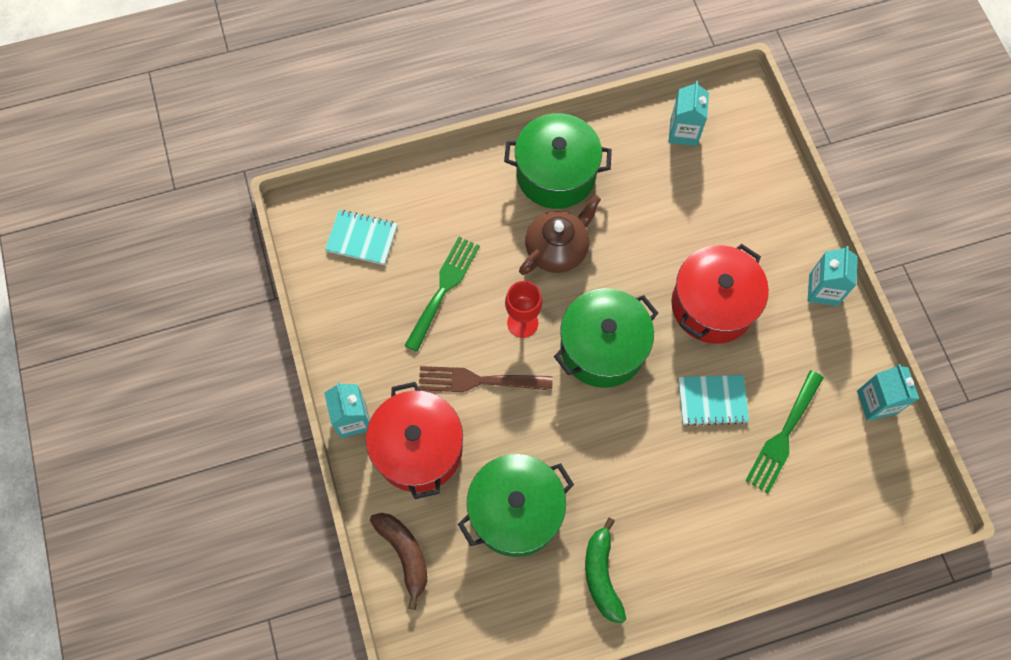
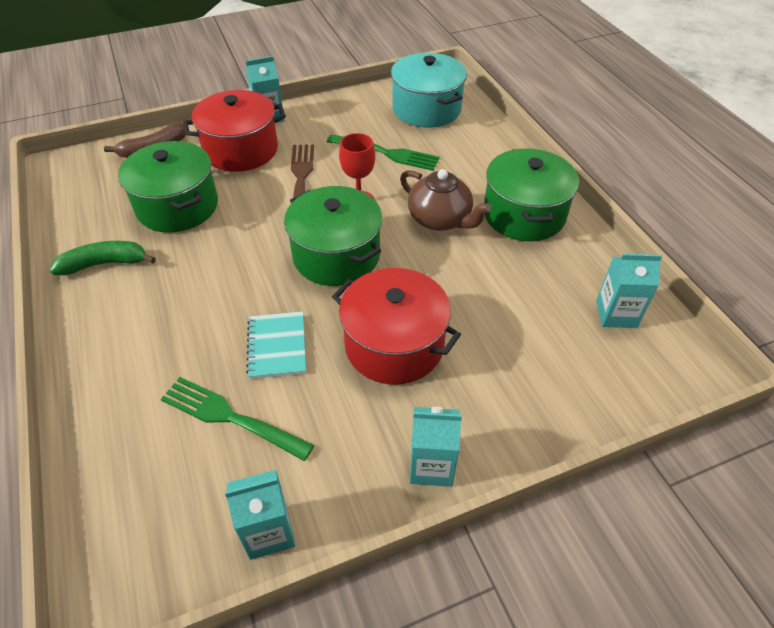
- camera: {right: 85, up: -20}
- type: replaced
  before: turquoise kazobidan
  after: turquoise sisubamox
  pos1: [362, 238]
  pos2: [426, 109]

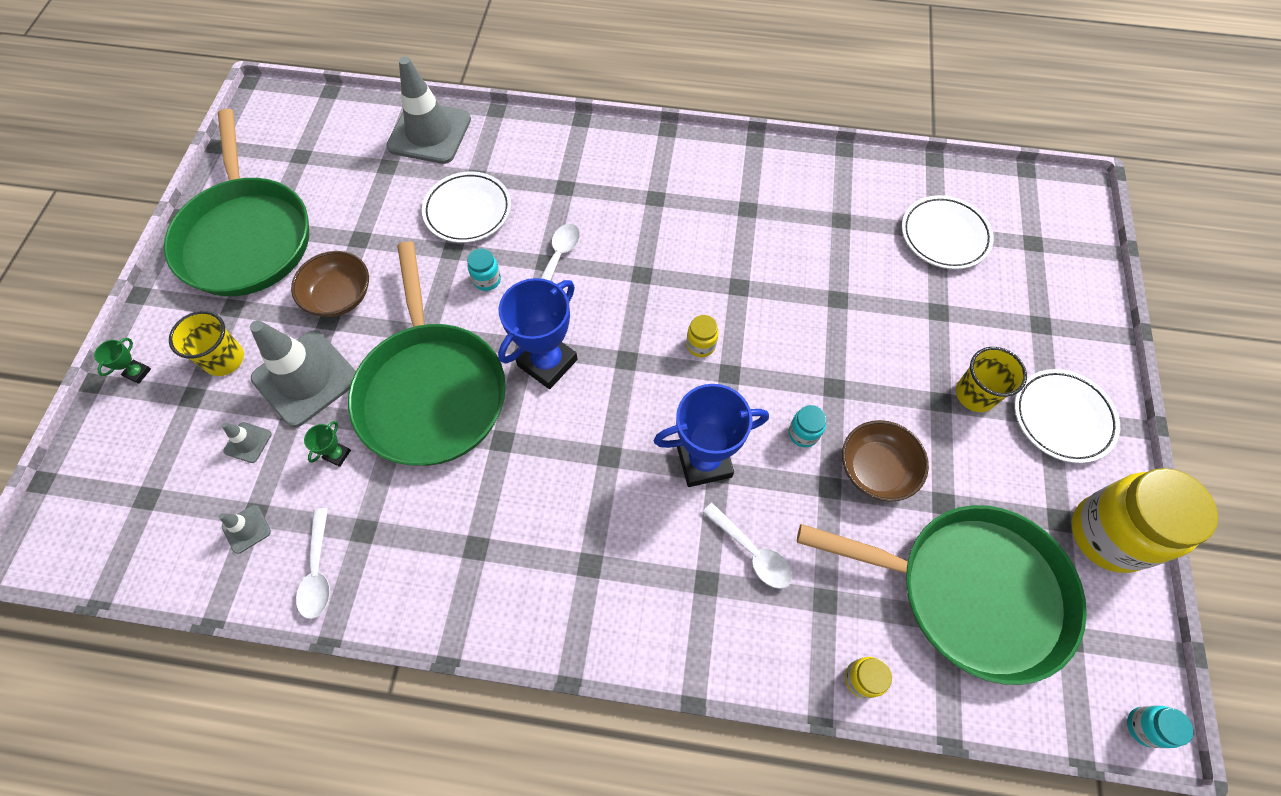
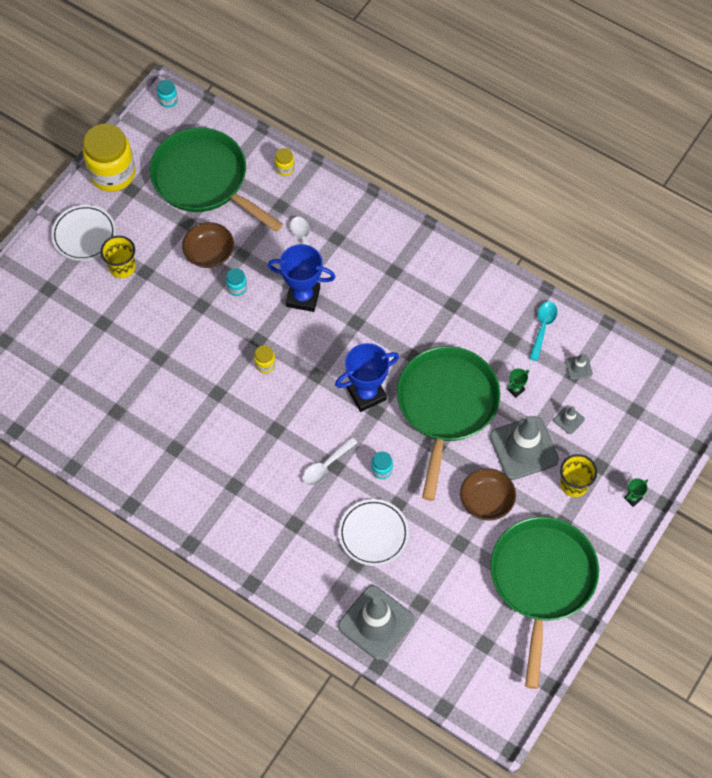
- camera: {right: -155, up: 0}
- type: removed
  before: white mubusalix
  pos1: [944, 236]
- type: recoloured
  before: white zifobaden
  after: turquoise zifobaden
  pos1: [318, 571]
  pos2: [543, 328]

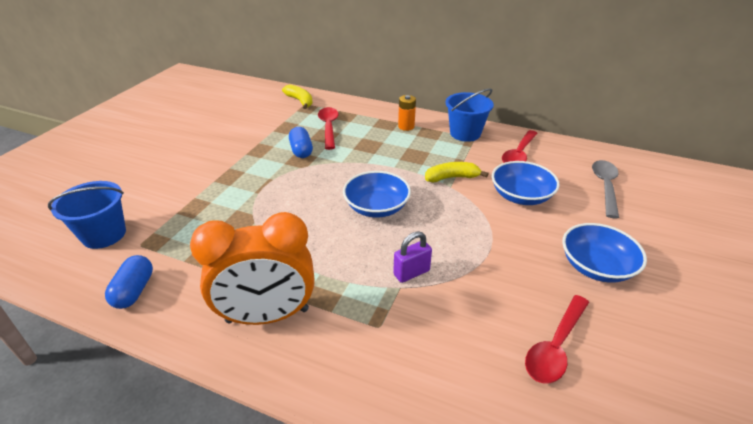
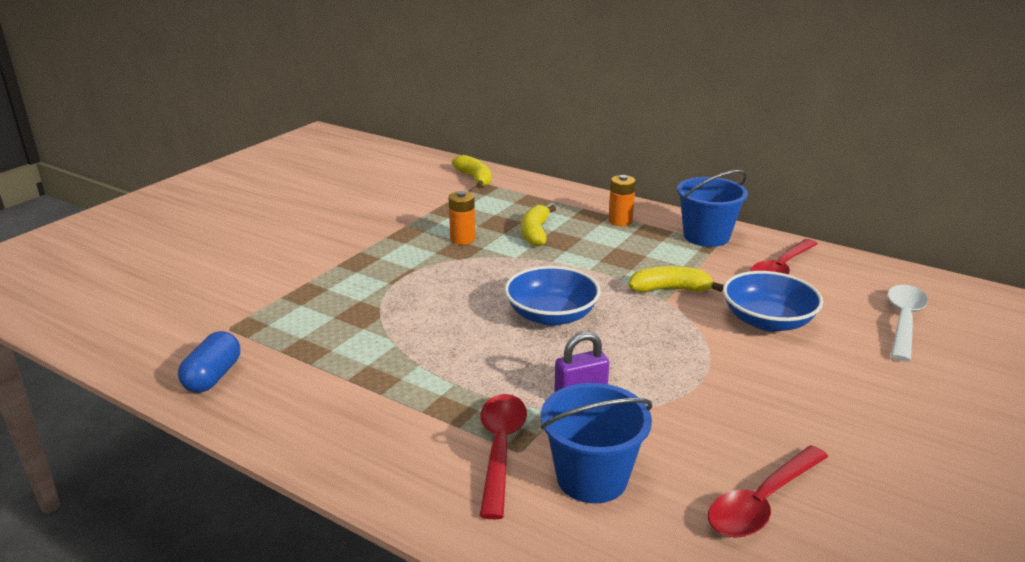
- camera: {right: 10, up: -10}
- type: moved
  before: red zifobaden
  pos1: [329, 127]
  pos2: [500, 449]
- type: replaced
  before: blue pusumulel
  after: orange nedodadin
  pos1: [301, 151]
  pos2: [462, 239]
- type: recoloured
  before: grey zifobaden
  after: white zifobaden
  pos1: [605, 187]
  pos2: [903, 321]
- type: moved
  before: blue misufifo
  pos1: [104, 234]
  pos2: [592, 478]
- type: removed
  before: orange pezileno
  pos1: [267, 315]
- type: removed
  before: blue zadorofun
  pos1: [596, 266]
- type: added
  after: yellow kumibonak
  pos2: [535, 233]

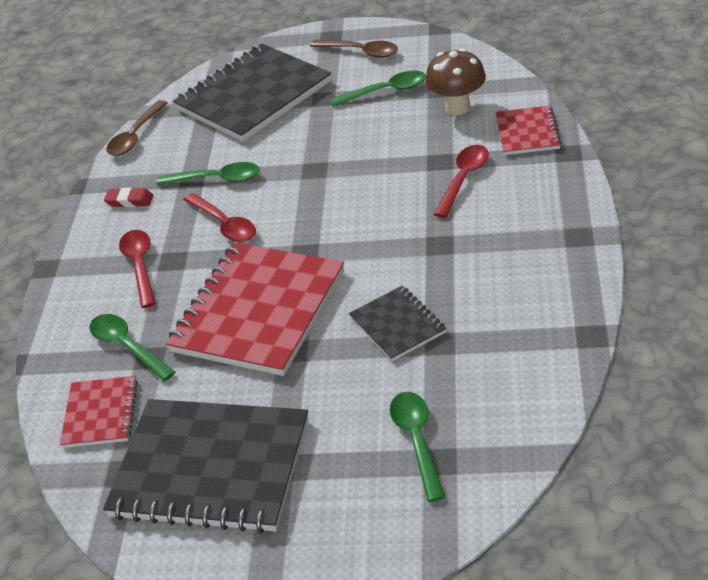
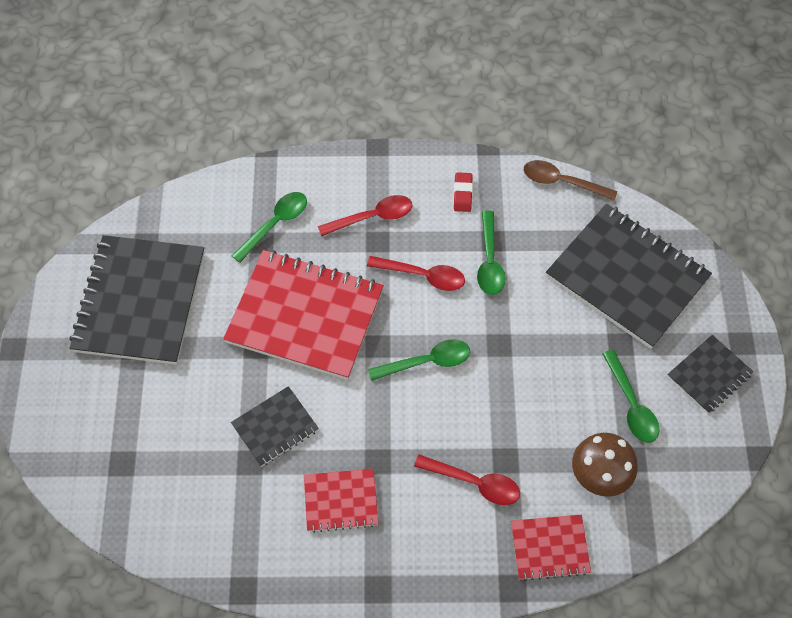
- camera: {right: 80, up: 20}
- type: replaced
  before: brown zifobaden
  after: black kazobidan
  pos1: [360, 52]
  pos2: [709, 375]
- type: turned
  before: red zifobaden
  pos1: [224, 224]
  pos2: [422, 276]
  turn: -120
- type: moved
  before: red kazobidan
  pos1: [100, 414]
  pos2: [341, 501]
- type: moved
  before: green zifobaden
  pos1: [417, 441]
  pos2: [426, 362]

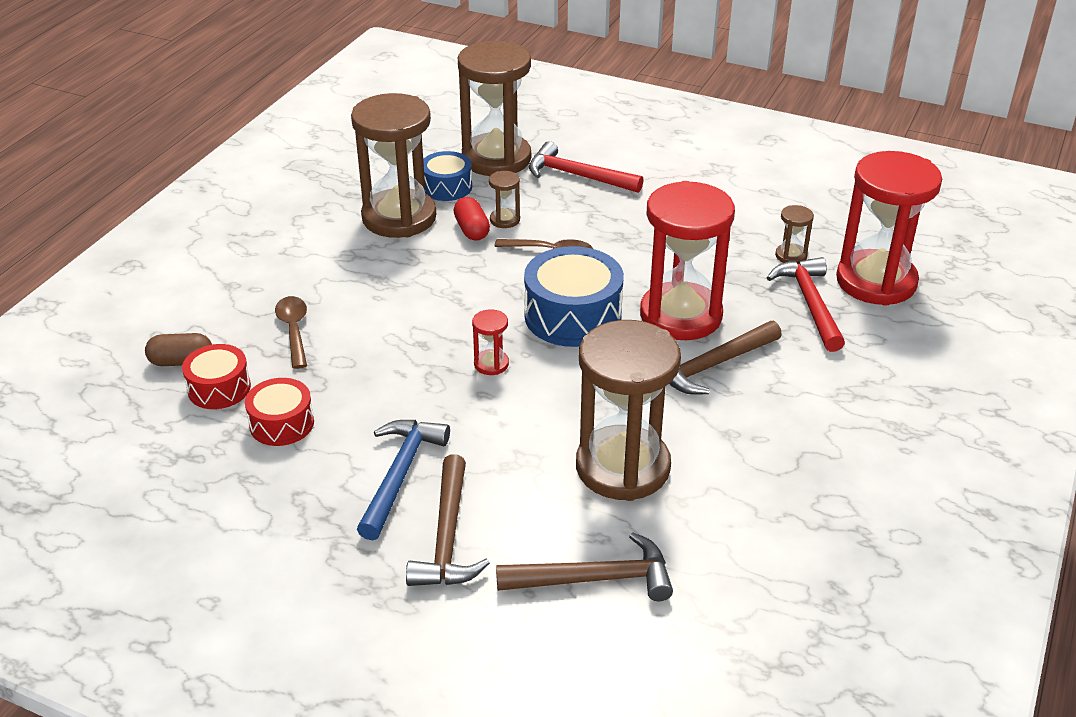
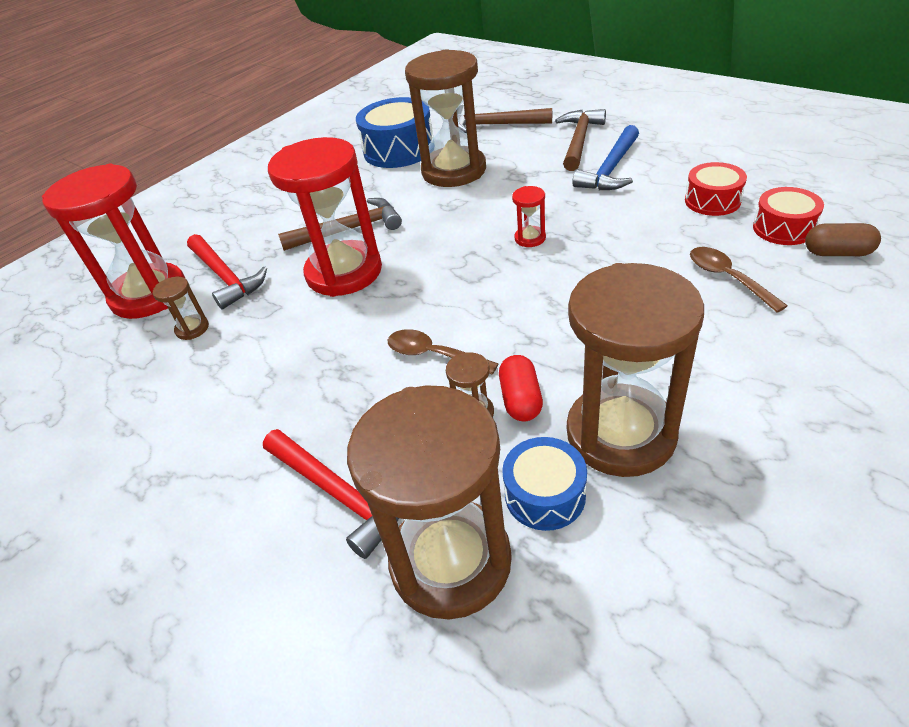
- camera: {right: -160, up: 5}
- type: moved
  before: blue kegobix
  pos1: [573, 316]
  pos2: [399, 150]
- type: turned
  before: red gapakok
  pos1: [810, 303]
  pos2: [225, 277]
  turn: -45
- type: turned
  before: brown zifobaden
  pos1: [294, 330]
  pos2: [728, 278]
  turn: 150

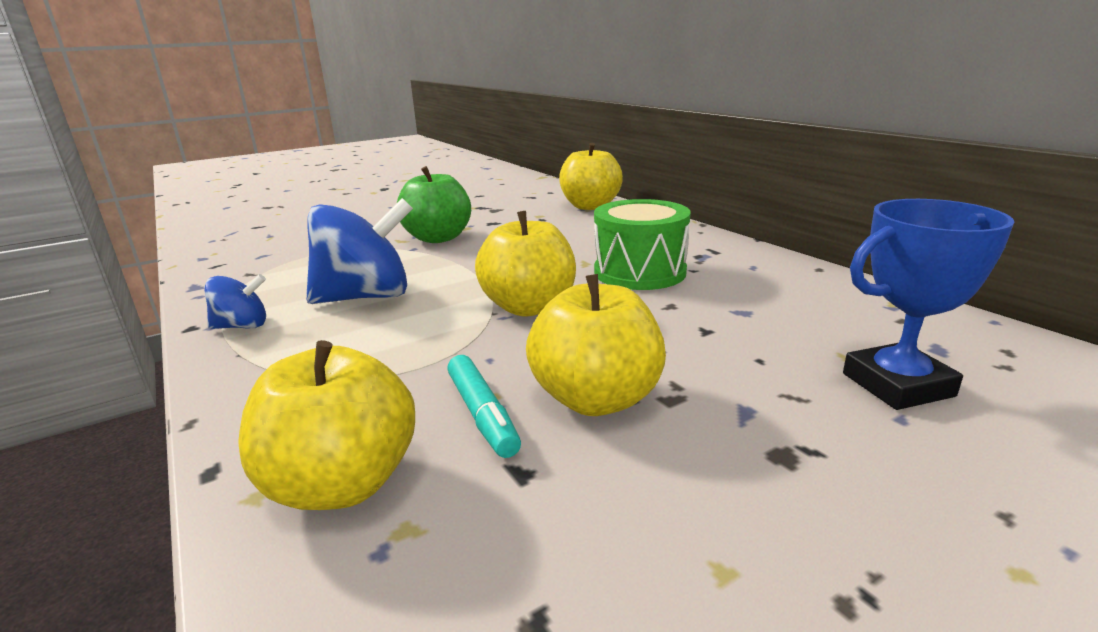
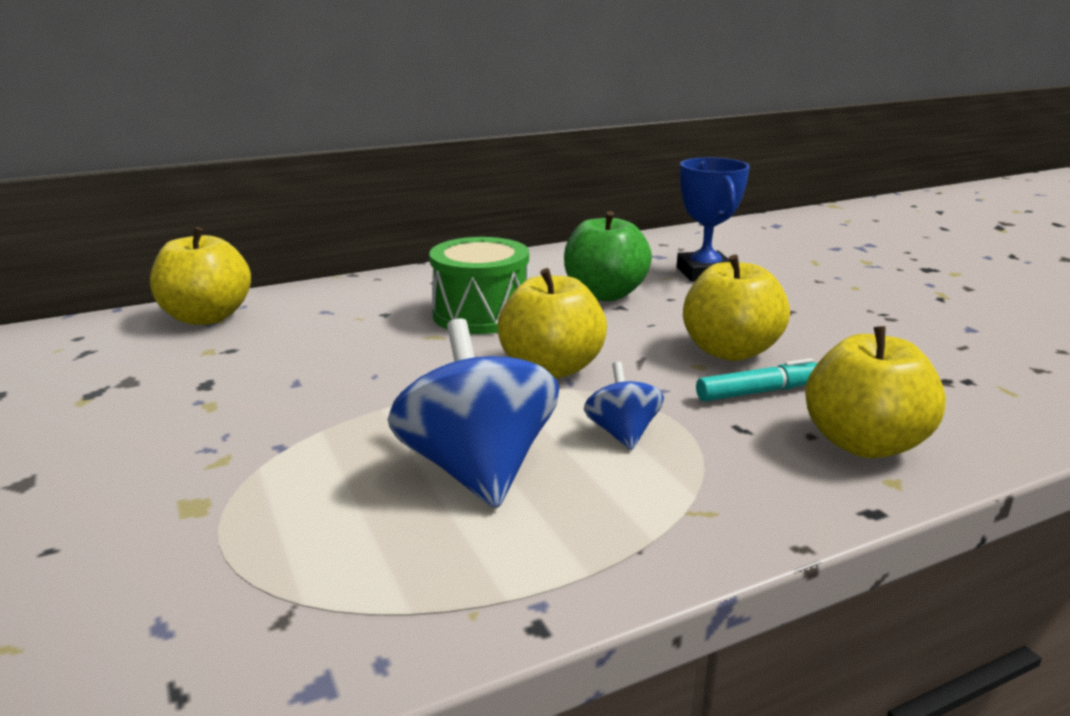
- camera: {right: -85, up: 0}
- type: moved
  before: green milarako
  pos1: [438, 238]
  pos2: [604, 294]
- type: moved
  before: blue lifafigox
  pos1: [242, 326]
  pos2: [622, 433]

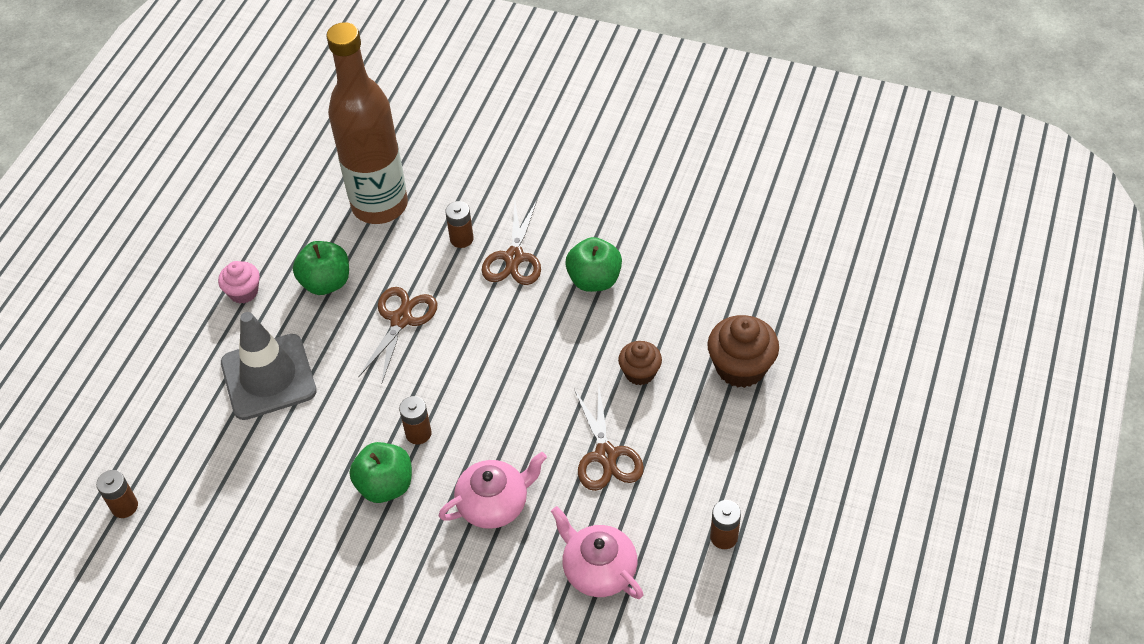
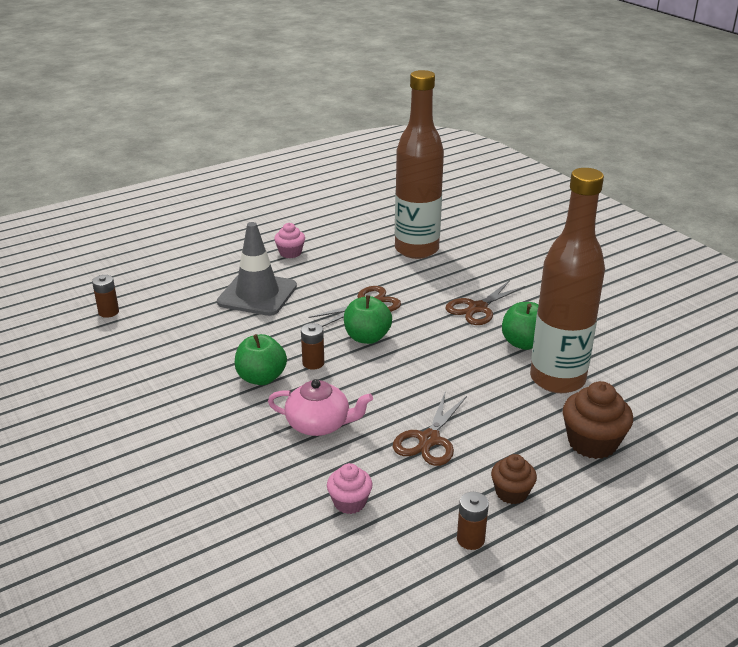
- camera: {right: 35, up: -20}
- type: removed
  before: brown nedodadin
  pos1: [461, 239]
- type: moved
  before: green milarako
  pos1: [326, 282]
  pos2: [367, 337]
- type: moved
  before: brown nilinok
  pos1: [640, 372]
  pos2: [511, 493]
- type: replaced
  before: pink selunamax
  after: pink nilinok
  pos1: [598, 569]
  pos2: [349, 502]
- type: added
  after: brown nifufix
  pos2: [557, 379]

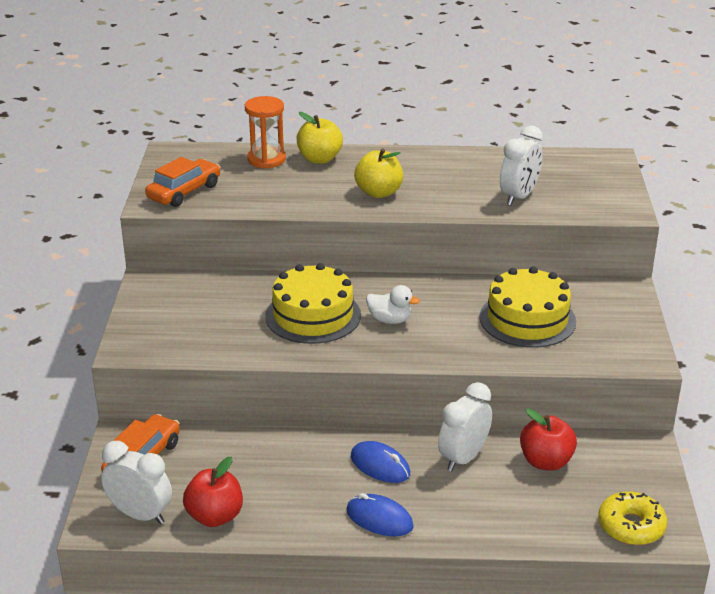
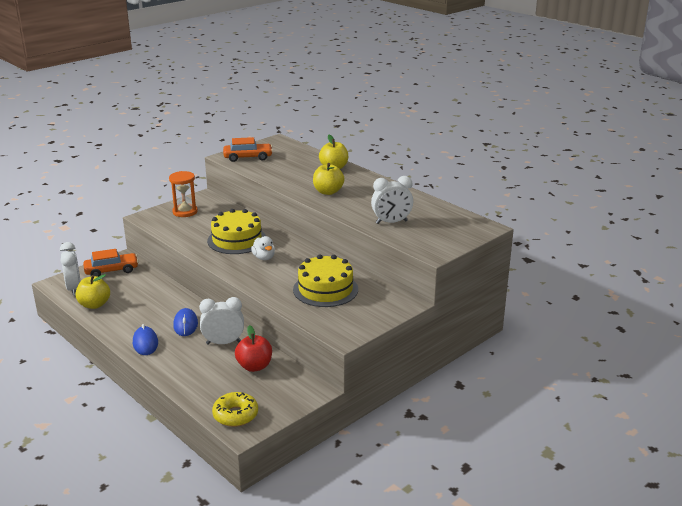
- camera: {right: 45, up: -5}
- type: moved
  before: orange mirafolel
  pos1: [266, 159]
  pos2: [185, 212]
- type: recoloured
  before: red milarako
  after: yellow milarako
  pos1: [215, 516]
  pos2: [94, 305]

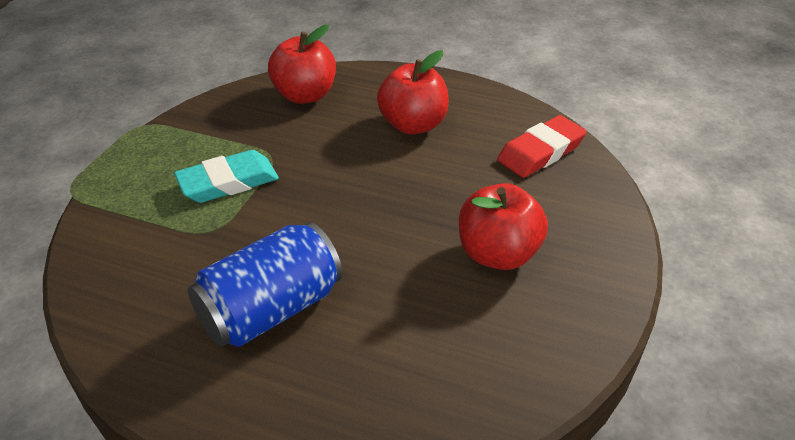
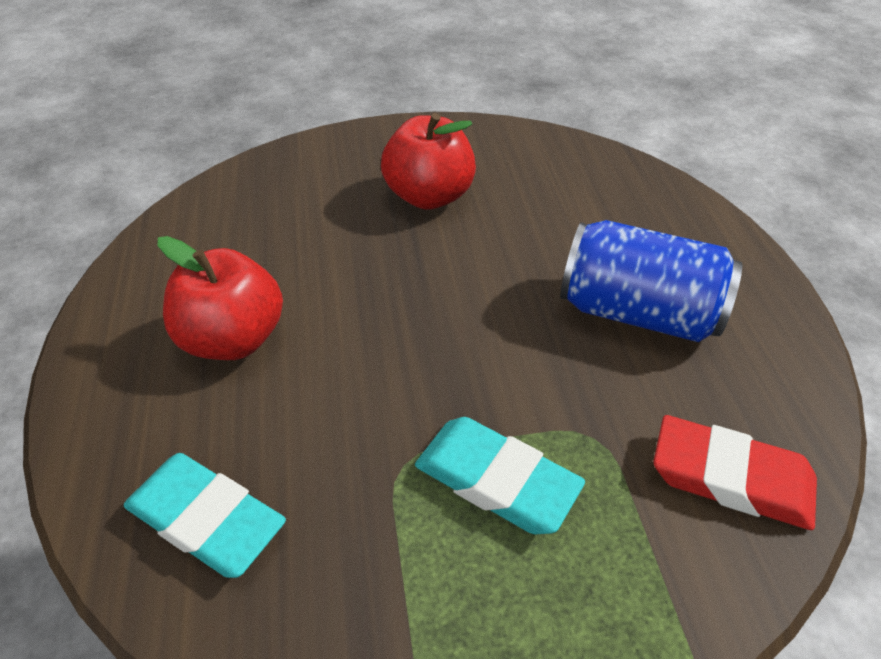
- camera: {right: -120, up: 5}
- type: replaced
  before: red milarako
  after: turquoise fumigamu
  pos1: [305, 95]
  pos2: [206, 519]
- type: moved
  before: red fumigamu
  pos1: [541, 152]
  pos2: [731, 478]

